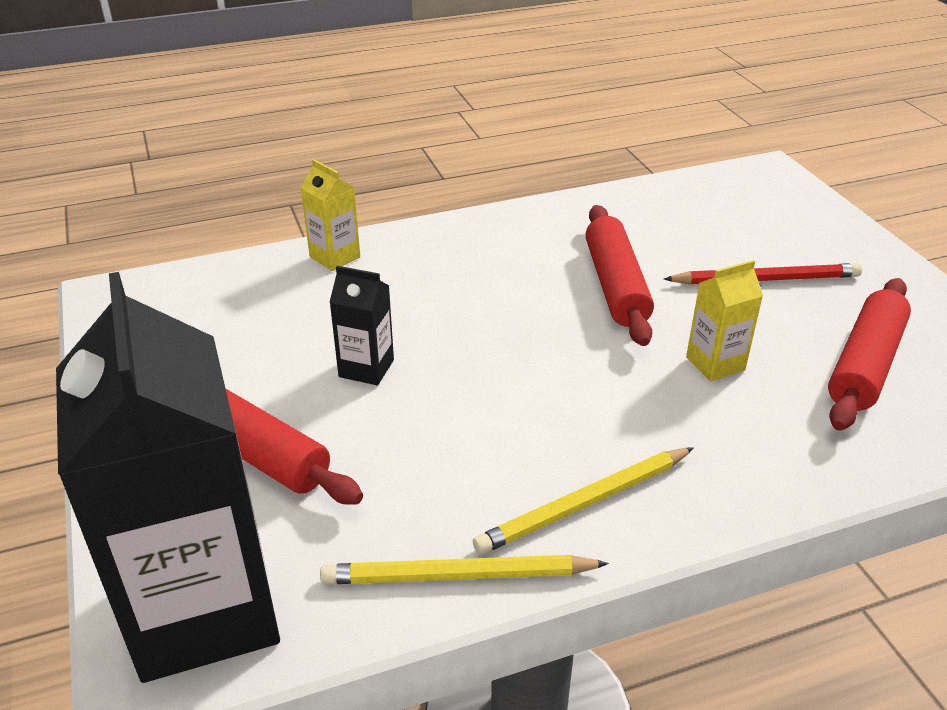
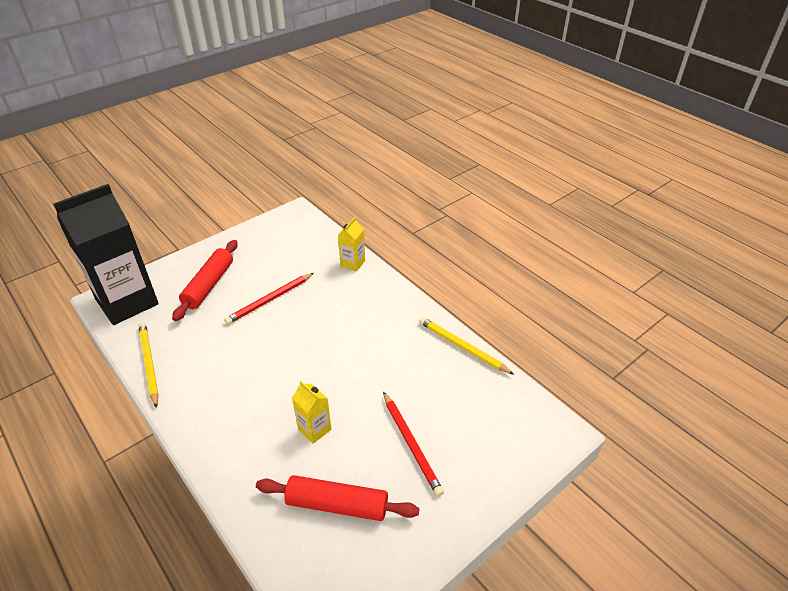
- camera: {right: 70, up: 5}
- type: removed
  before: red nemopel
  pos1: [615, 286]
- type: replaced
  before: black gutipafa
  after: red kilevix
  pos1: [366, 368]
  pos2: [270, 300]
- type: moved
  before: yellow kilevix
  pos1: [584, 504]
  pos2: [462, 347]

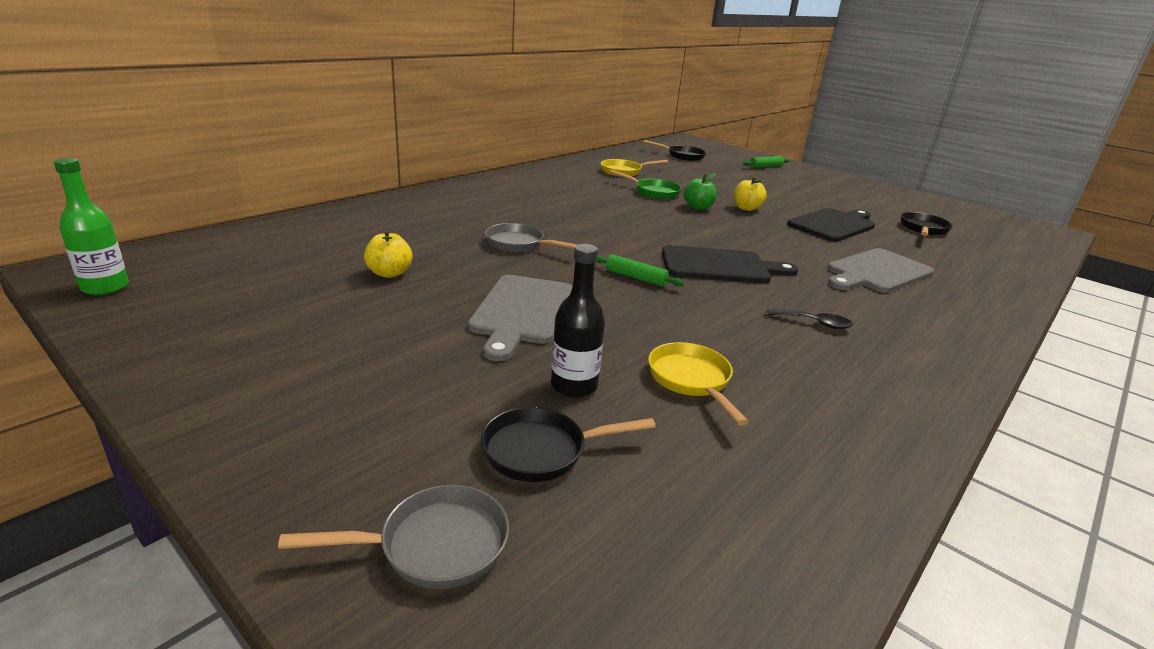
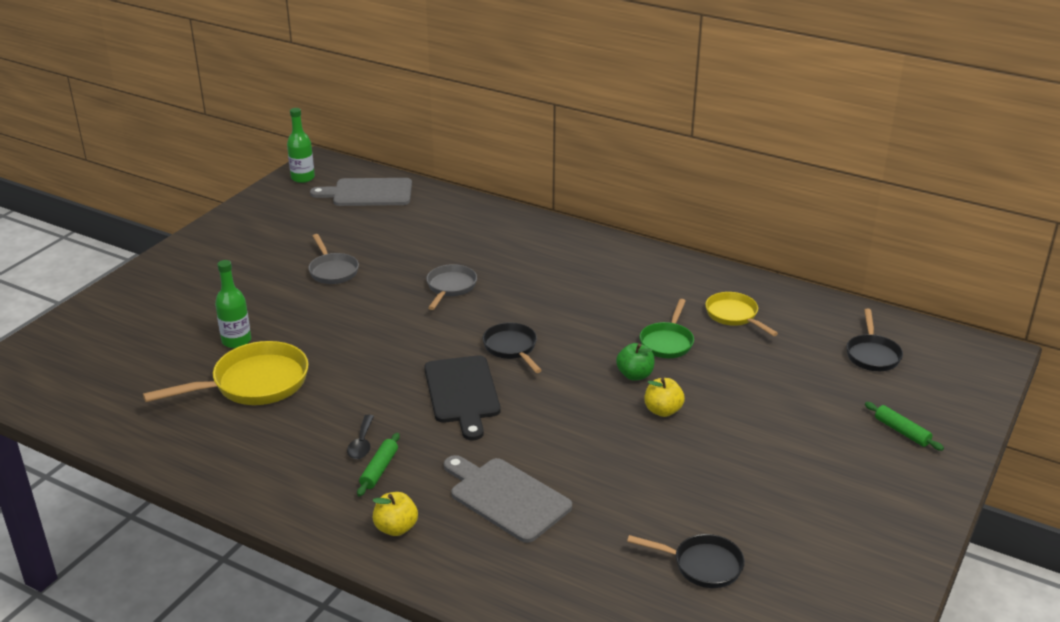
- camera: {right: 80, up: 5}
- type: removed
  before: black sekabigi
  pos1: [833, 225]
- type: moved
  before: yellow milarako
  pos1: [389, 273]
  pos2: [396, 528]
- type: recoloured
  before: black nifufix
  after: green nifufix
  pos1: [574, 386]
  pos2: [236, 341]
- type: moved
  before: green nemopel
  pos1: [635, 277]
  pos2: [379, 469]
- type: moved
  before: grey sekabigi
  pos1: [522, 312]
  pos2: [368, 193]
- type: resized
  before: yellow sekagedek
  pos1: [691, 380]
  pos2: [253, 384]
  scale: 1.66
- type: moved
  before: black sekagedek
  pos1: [542, 451]
  pos2: [511, 348]
- type: moved
  before: grey sekagedek
  pos1: [434, 545]
  pos2: [332, 271]

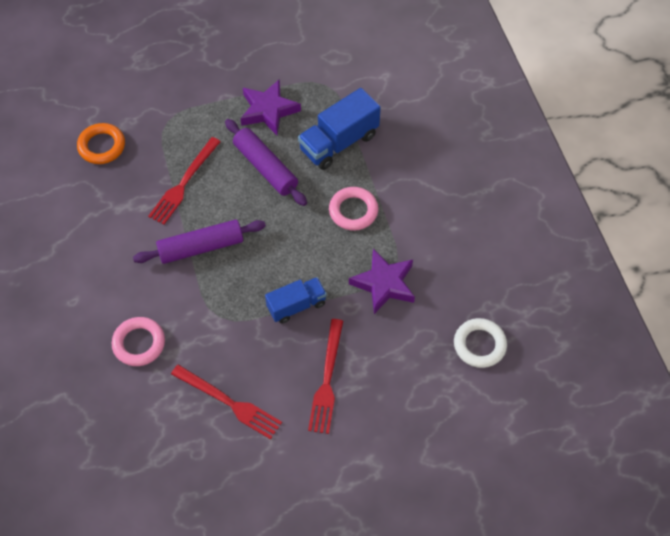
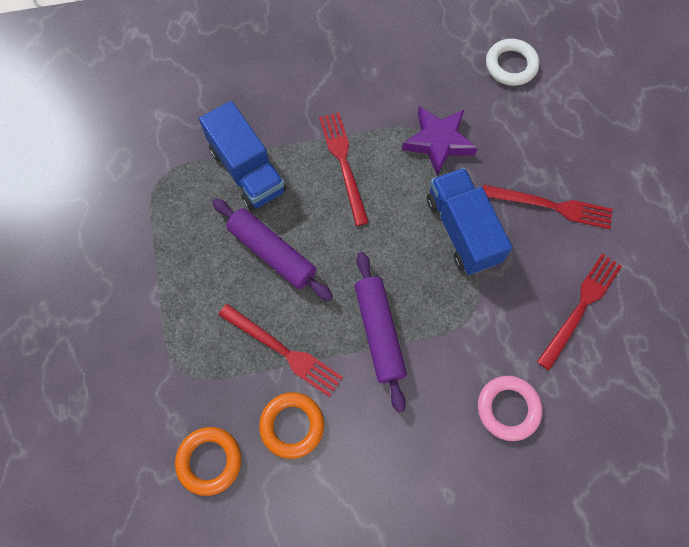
- camera: {right: -85, up: 10}
- type: removed
  before: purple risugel
  pos1: [268, 110]
- type: turned
  before: purple nemopel
  pos1: [265, 167]
  pos2: [272, 253]
  turn: 75
- type: replaced
  before: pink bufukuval
  after: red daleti
  pos1: [353, 211]
  pos2: [343, 163]
- type: resized
  before: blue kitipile
  pos1: [296, 306]
  pos2: [462, 230]
  scale: 1.53
- type: added
  after: orange bufukuval
  pos2: [292, 425]

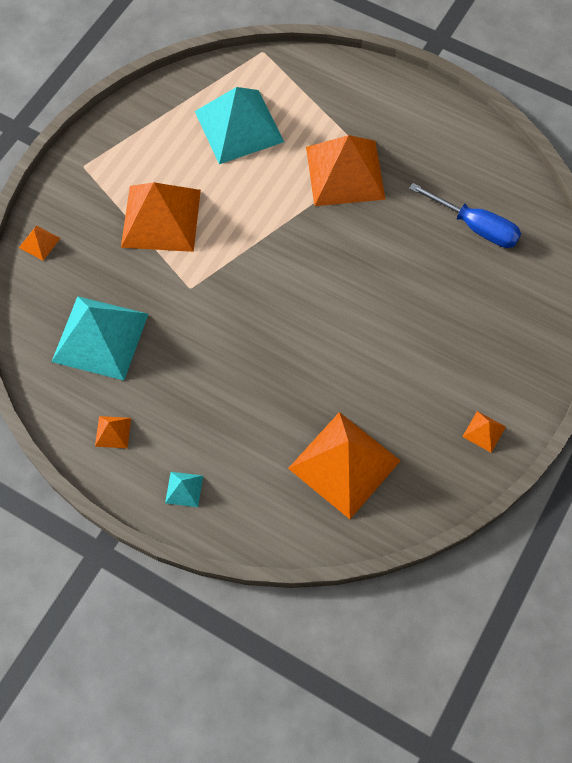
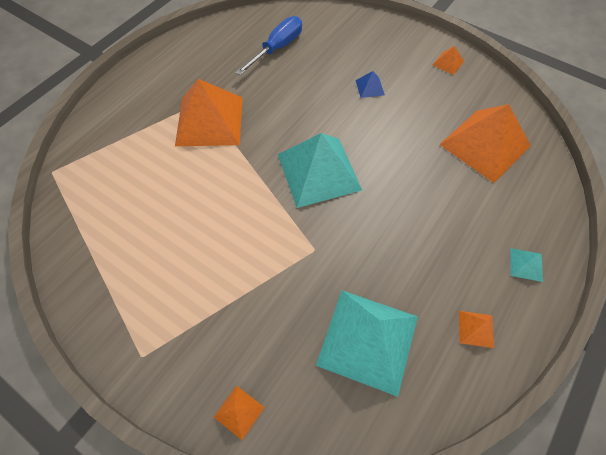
- camera: {right: -85, up: -5}
- type: moved
  before: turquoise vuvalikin
  pos1: [238, 126]
  pos2: [318, 172]
- type: removed
  before: orange vuvalikin
  pos1: [161, 218]
- type: added
  after: blue vuvalikin
  pos2: [370, 87]

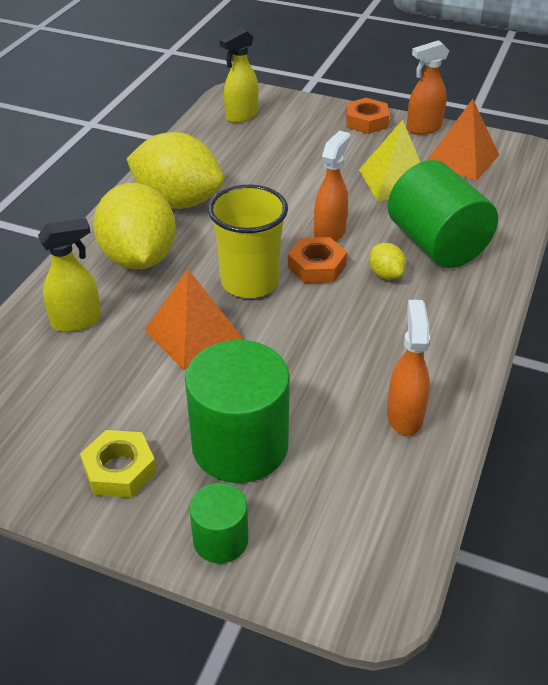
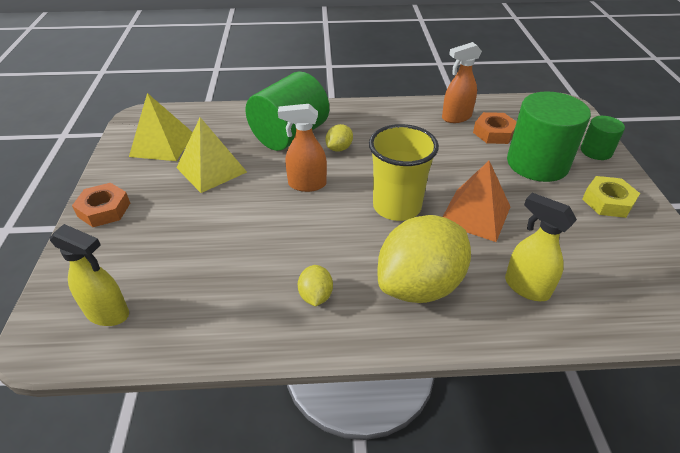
- camera: {right: -115, up: 0}
- type: removed
  before: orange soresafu
  pos1: [423, 128]
- type: recoloured
  before: orange vuvalikin
  after: yellow vuvalikin
  pos1: [462, 159]
  pos2: [162, 144]
- type: resized
  before: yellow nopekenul
  pos1: [178, 201]
  pos2: [315, 296]
  scale: 0.43
- type: moved
  before: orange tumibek
  pos1: [316, 266]
  pos2: [494, 133]

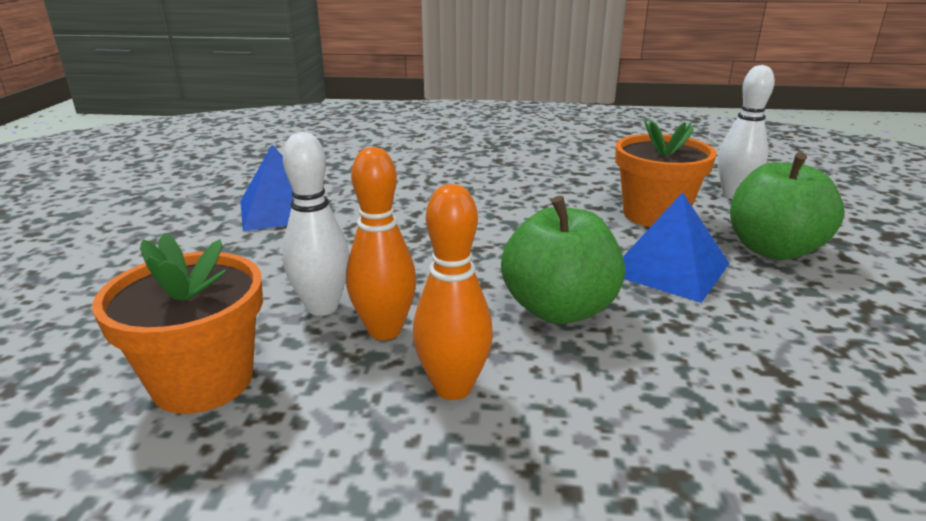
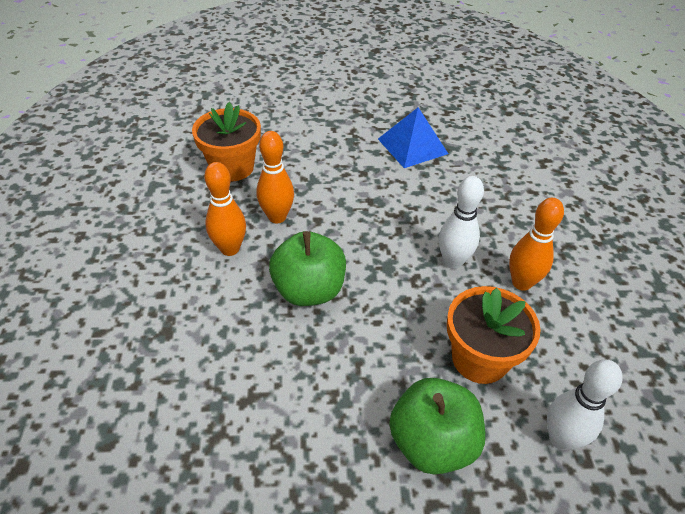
- camera: {right: 80, up: 20}
- type: moved
  before: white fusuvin
  pos1: [322, 307]
  pos2: [453, 261]
- type: removed
  before: blue vuvalikin
  pos1: [669, 268]
- type: added
  after: orange fusuvin
  pos2: [521, 283]

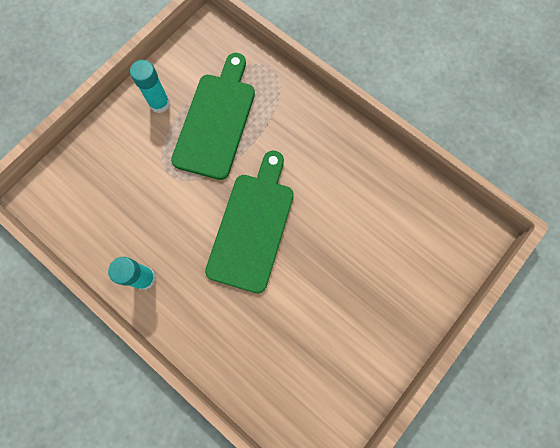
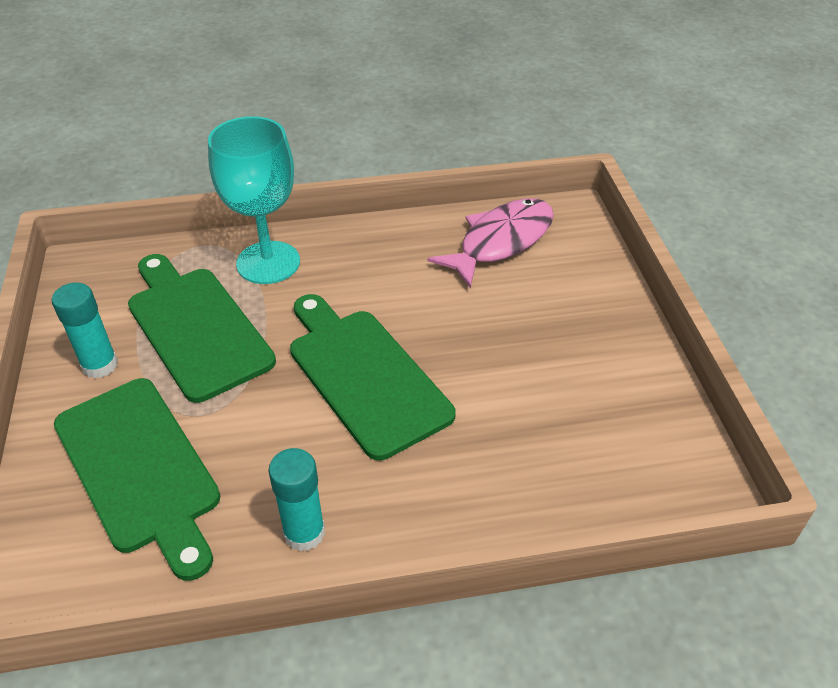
- camera: {right: -50, up: -30}
- type: added
  after: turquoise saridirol
  pos2: [268, 263]
- type: added
  after: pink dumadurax
  pos2: [501, 242]
- type: added
  after: green sekabigi
  pos2: [139, 468]

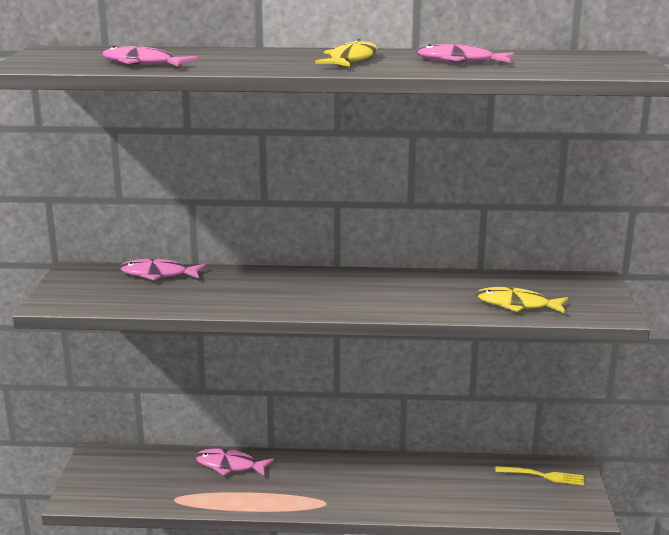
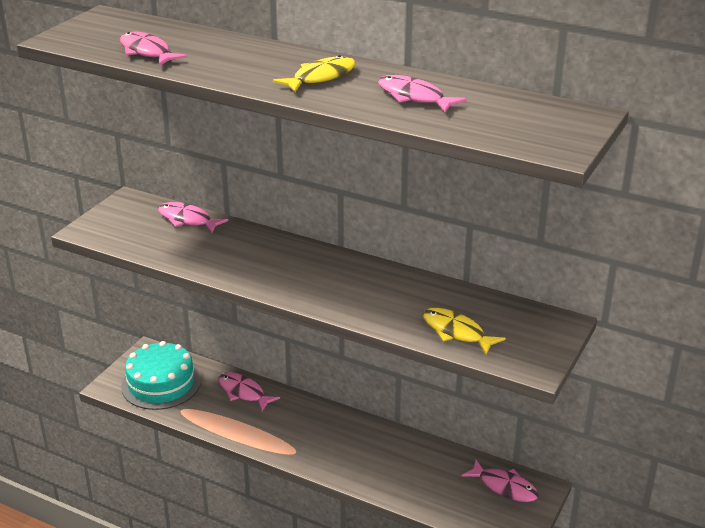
- camera: {right: 25, up: 10}
- type: replaced
  before: yellow daleti
  after: pink dumadurax
  pos1: [543, 476]
  pos2: [504, 487]
- type: added
  after: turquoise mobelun
  pos2: [161, 383]

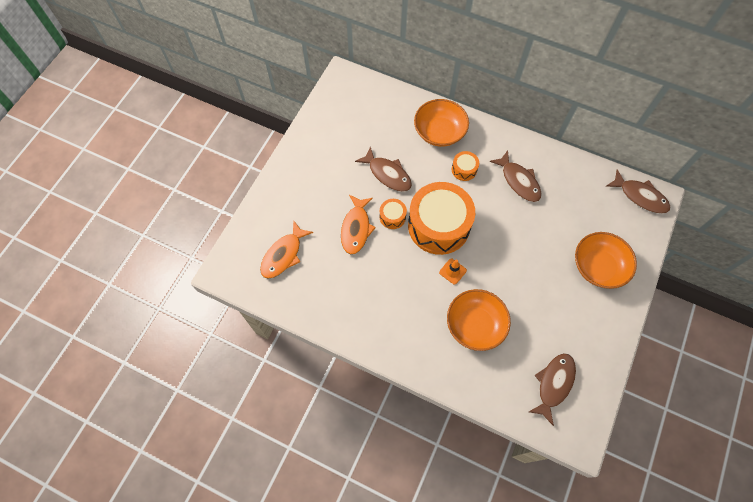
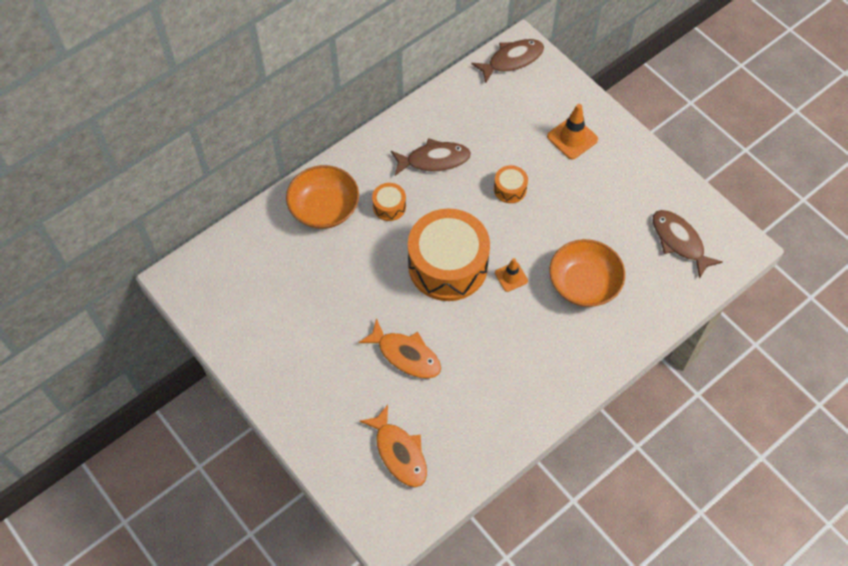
- camera: {right: -65, up: -5}
- type: removed
  before: brown dumadurax
  pos1: [387, 174]
- type: moved
  before: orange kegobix
  pos1: [392, 217]
  pos2: [510, 189]
- type: replaced
  before: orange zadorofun
  after: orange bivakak
  pos1: [598, 267]
  pos2: [572, 138]

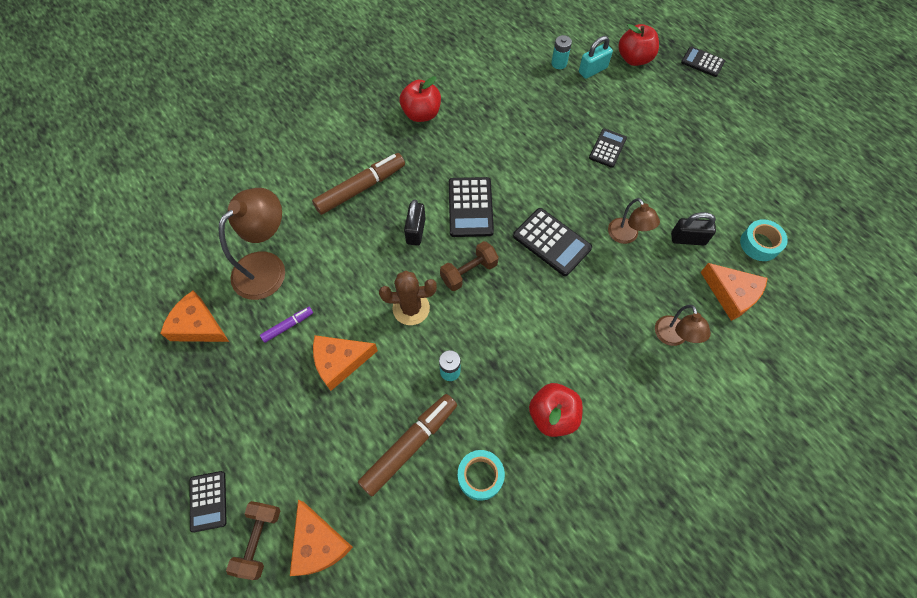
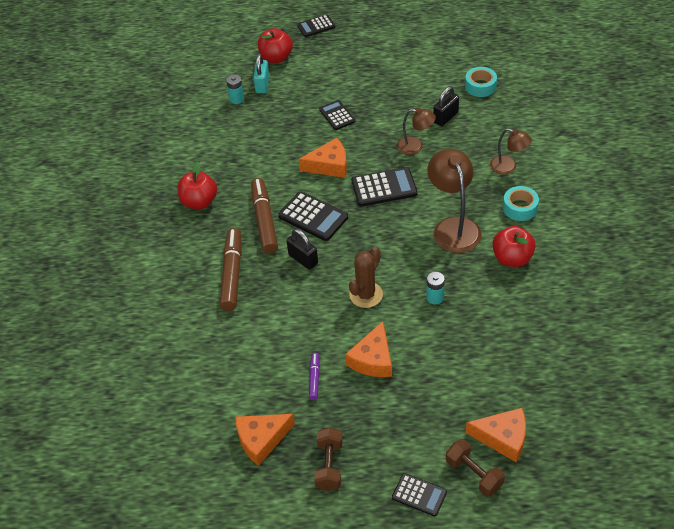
- camera: {right: -50, up: -15}
- type: moved
  before: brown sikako
  pos1: [267, 267]
  pos2: [453, 227]
- type: moved
  before: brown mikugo
  pos1: [469, 272]
  pos2: [329, 465]
- type: moved
  before: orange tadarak
  pos1: [731, 294]
  pos2: [329, 165]
- type: moved
  before: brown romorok
  pos1: [410, 445]
  pos2: [264, 220]
- type: moved
  before: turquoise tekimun
  pos1: [480, 476]
  pos2: [520, 208]

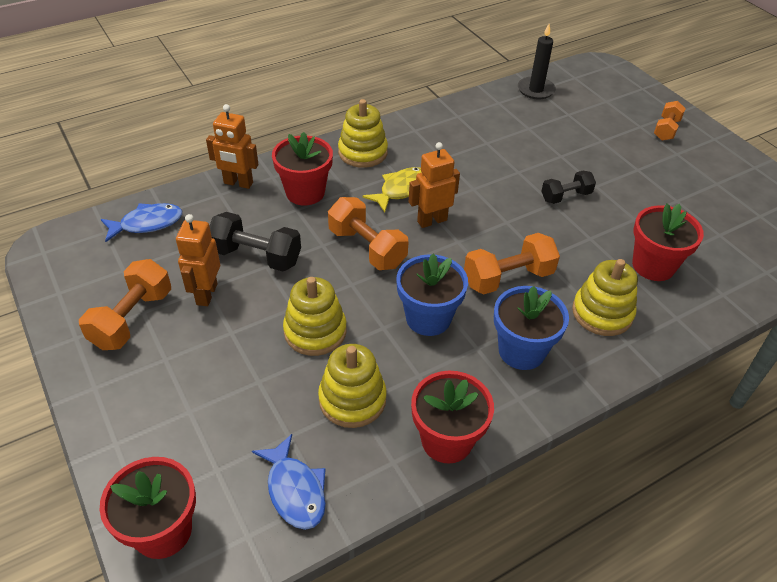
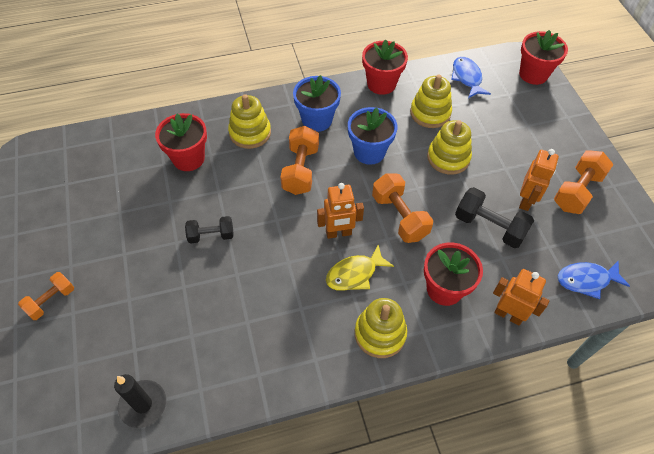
- camera: {right: -165, up: 10}
- type: turned
  before: orange mikugo
  pos1: [508, 278]
  pos2: [300, 170]
  turn: -75

